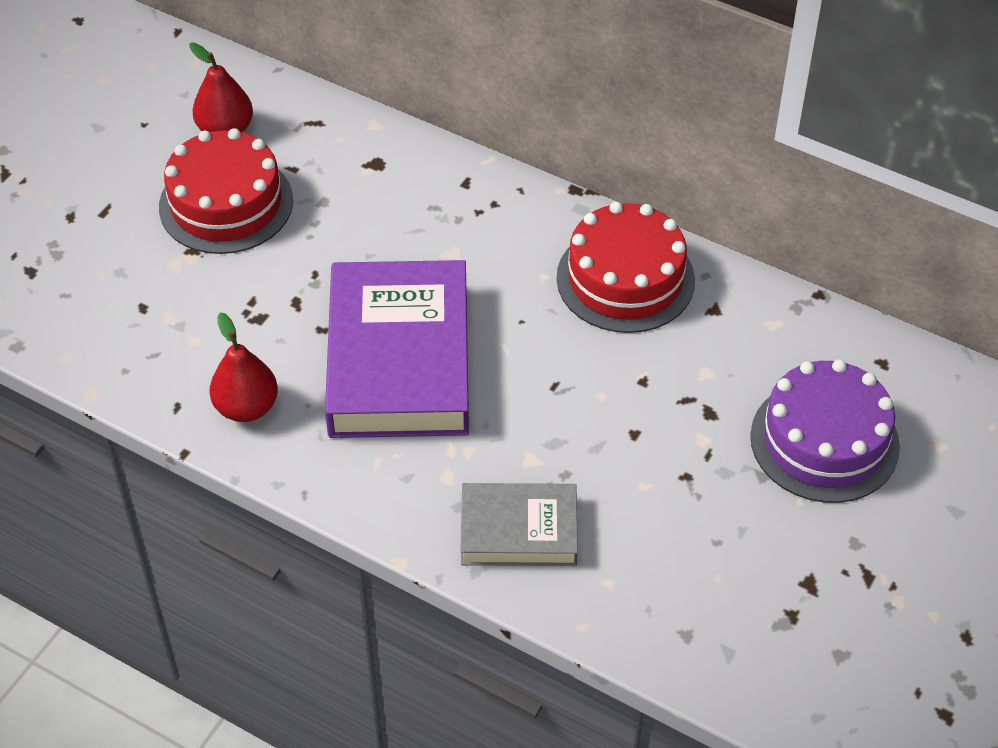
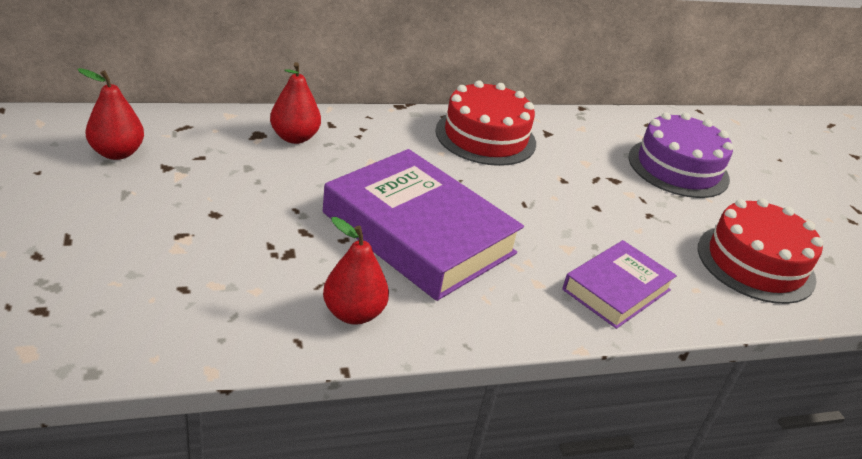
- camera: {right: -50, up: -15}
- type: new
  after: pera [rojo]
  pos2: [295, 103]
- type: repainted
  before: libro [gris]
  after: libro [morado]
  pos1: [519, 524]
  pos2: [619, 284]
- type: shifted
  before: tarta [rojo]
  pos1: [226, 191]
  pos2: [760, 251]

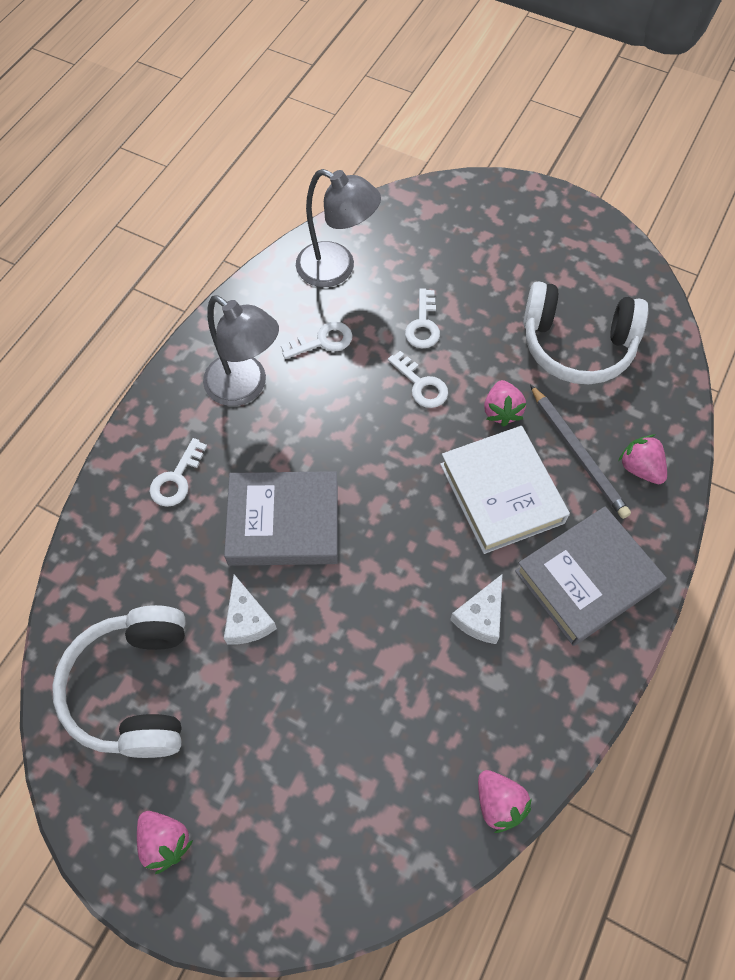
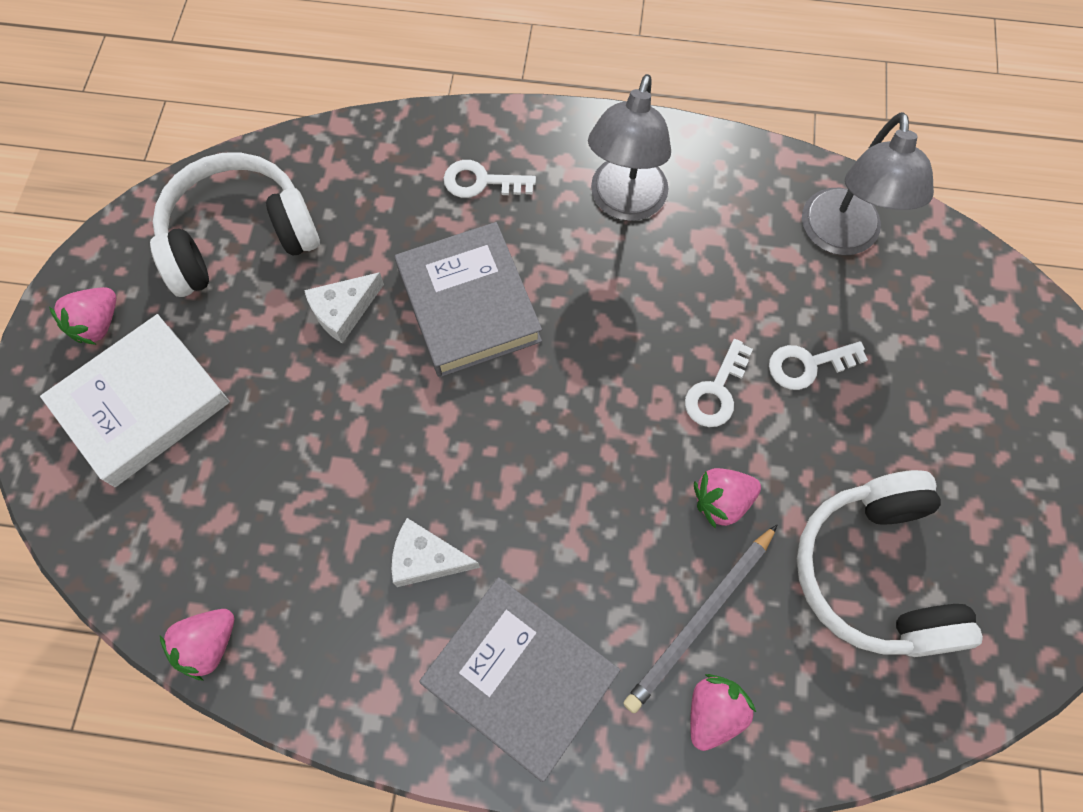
- camera: {right: 70, up: 5}
- type: shifted
  before: libro [blanco]
  pos1: [505, 490]
  pos2: [135, 400]
- type: gone
  before: llave [blanco]
  pos1: [316, 340]

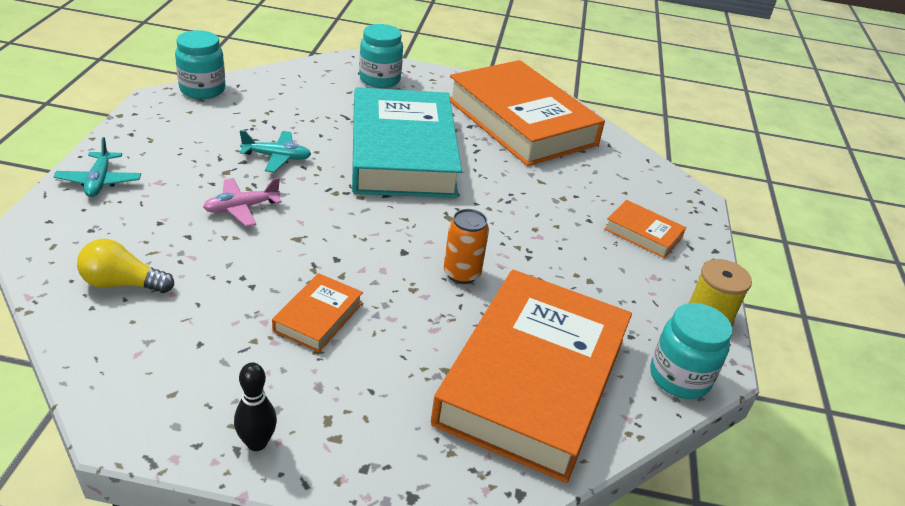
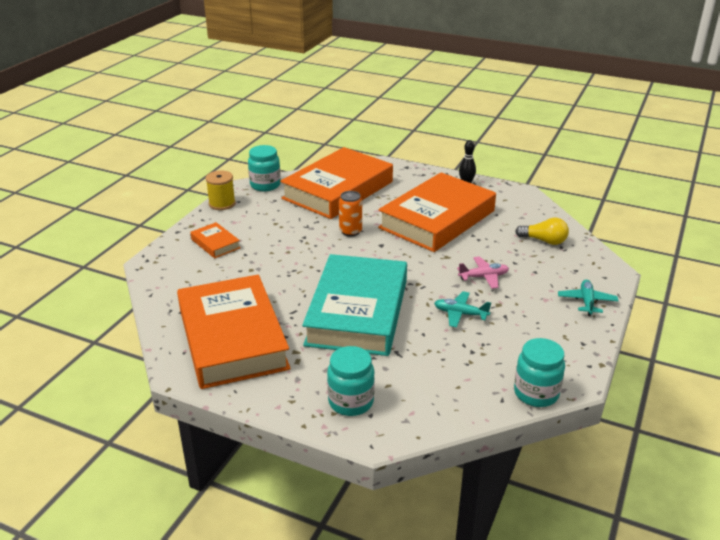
- camera: {right: -160, up: -5}
- type: scaled
  before: libro [naranja]
  pos1: [317, 312]
  pos2: [437, 212]
  scale: 2.41

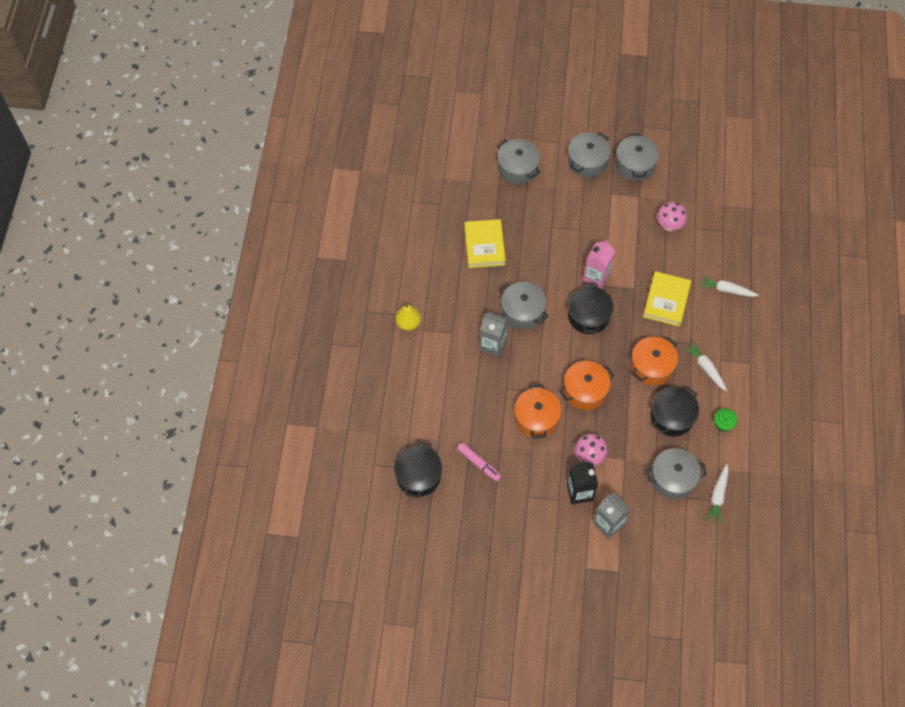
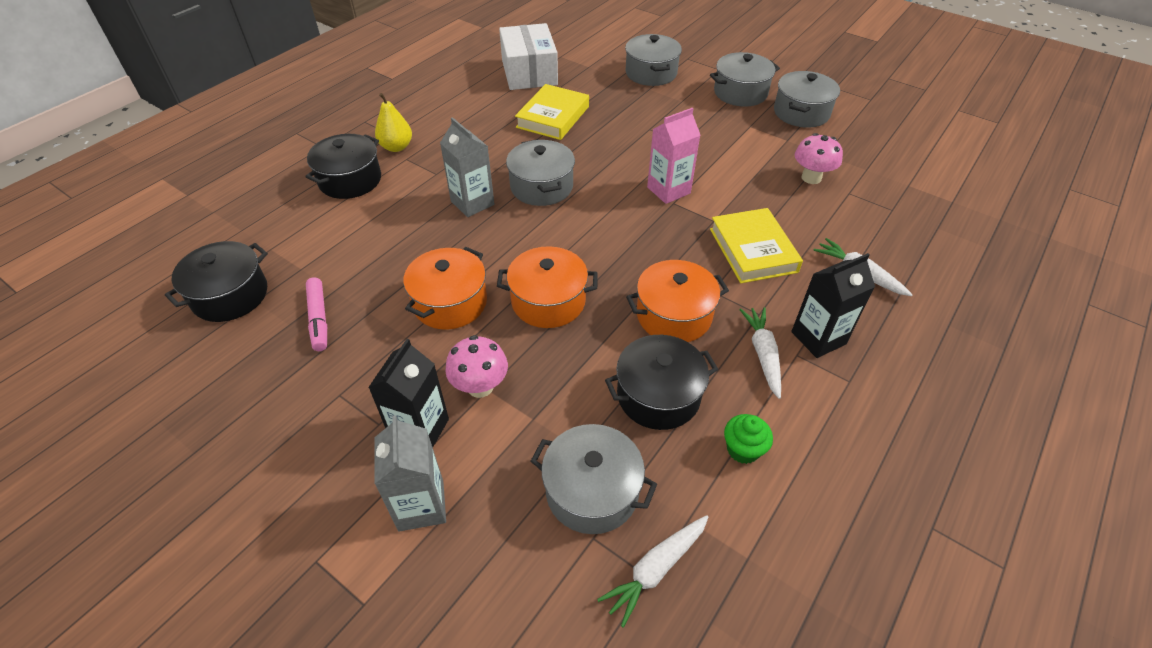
- camera: {right: 30, up: -15}
- type: shifted
  before: olla [negro]
  pos1: [591, 308]
  pos2: [343, 166]
- type: new
  after: caja [blanco]
  pos2: [528, 56]
- type: rotated
  before: libro [amarillo]
  pos1: [667, 298]
  pos2: [756, 245]
  turn: -60
- type: new
  after: cartón de leche [negro]
  pos2: [833, 305]

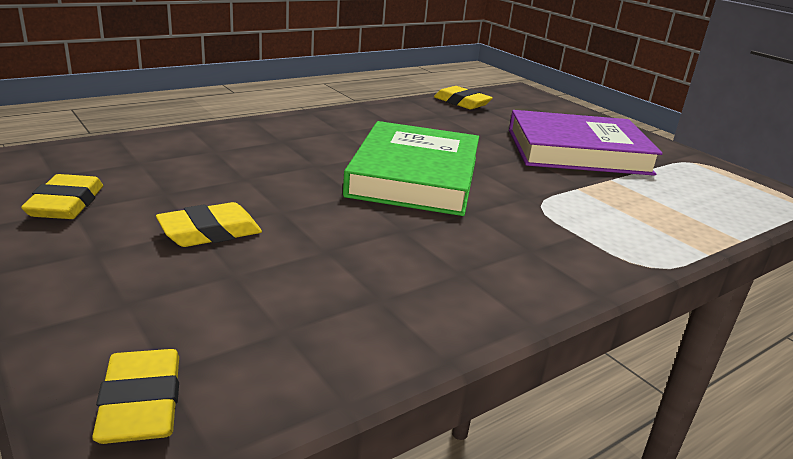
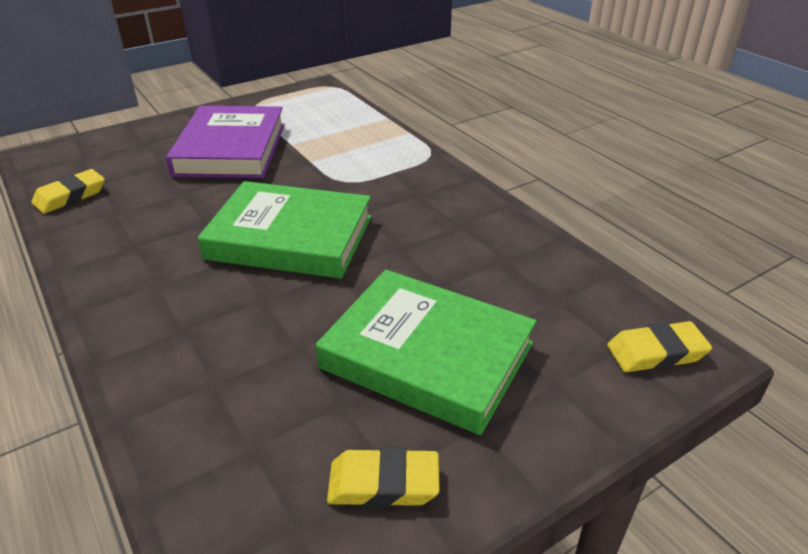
- camera: {right: -85, up: 10}
- type: swapped
  before: goma de borrar [amarillo]
  after: libro [verde]
  pos1: [209, 224]
  pos2: [426, 352]

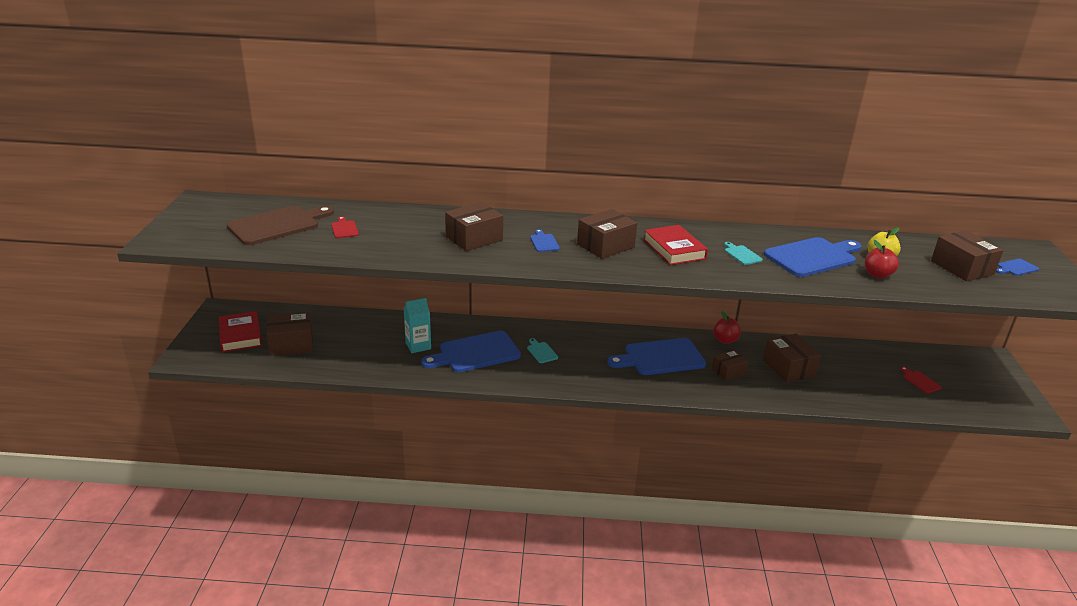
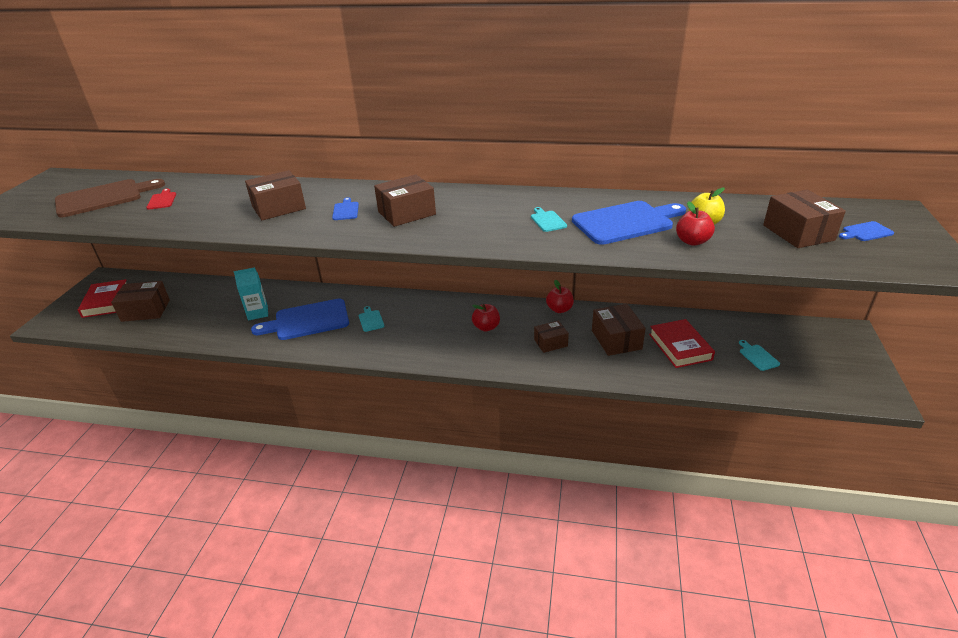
- camera: {right: 10, up: 5}
- type: swapped
  before: tabla de cortar [azul]
  after: manzana [rojo]
  pos1: [656, 356]
  pos2: [486, 318]
- type: shifted
  before: libro [rojo]
  pos1: [675, 245]
  pos2: [682, 343]
- type: repainted
  before: tabla de cortar [rojo]
  after: tabla de cortar [turquesa]
  pos1: [921, 380]
  pos2: [759, 355]

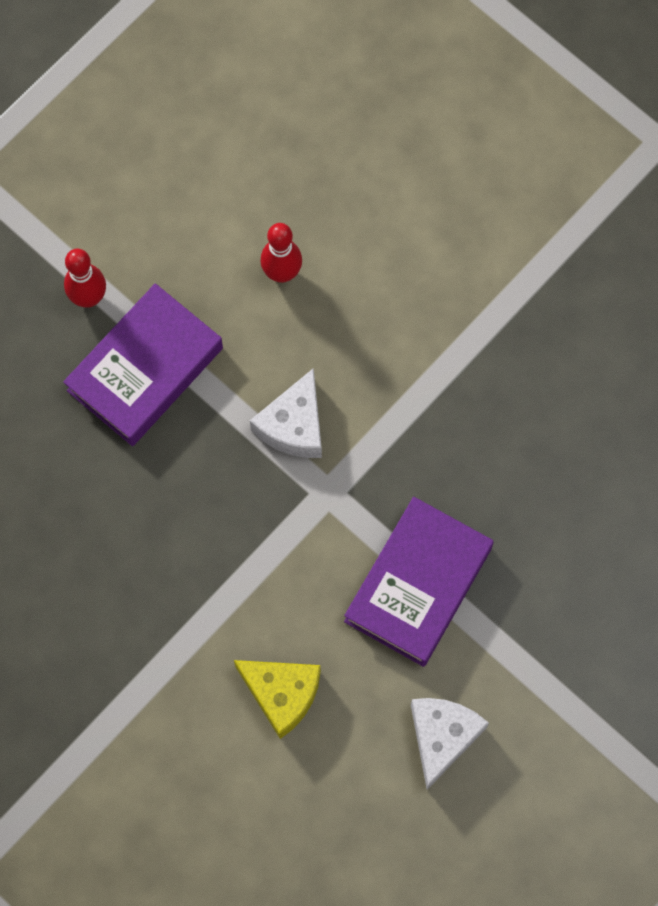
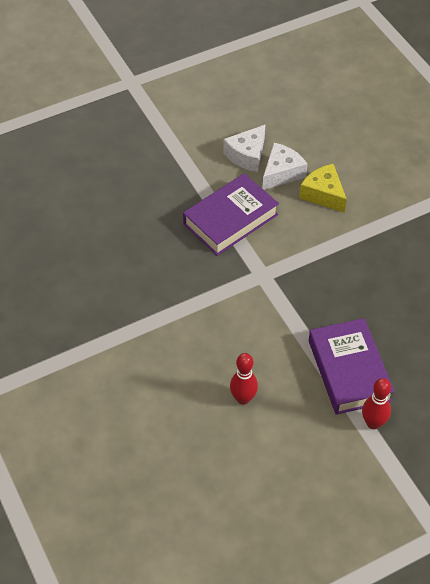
- camera: {right: -160, up: -20}
- type: shifted
  before: queso [blanco]
  pos1: [286, 413]
  pos2: [285, 166]
- type: rotated
  before: libro [morado]
  pos1: [143, 364]
  pos2: [352, 366]
  turn: -75

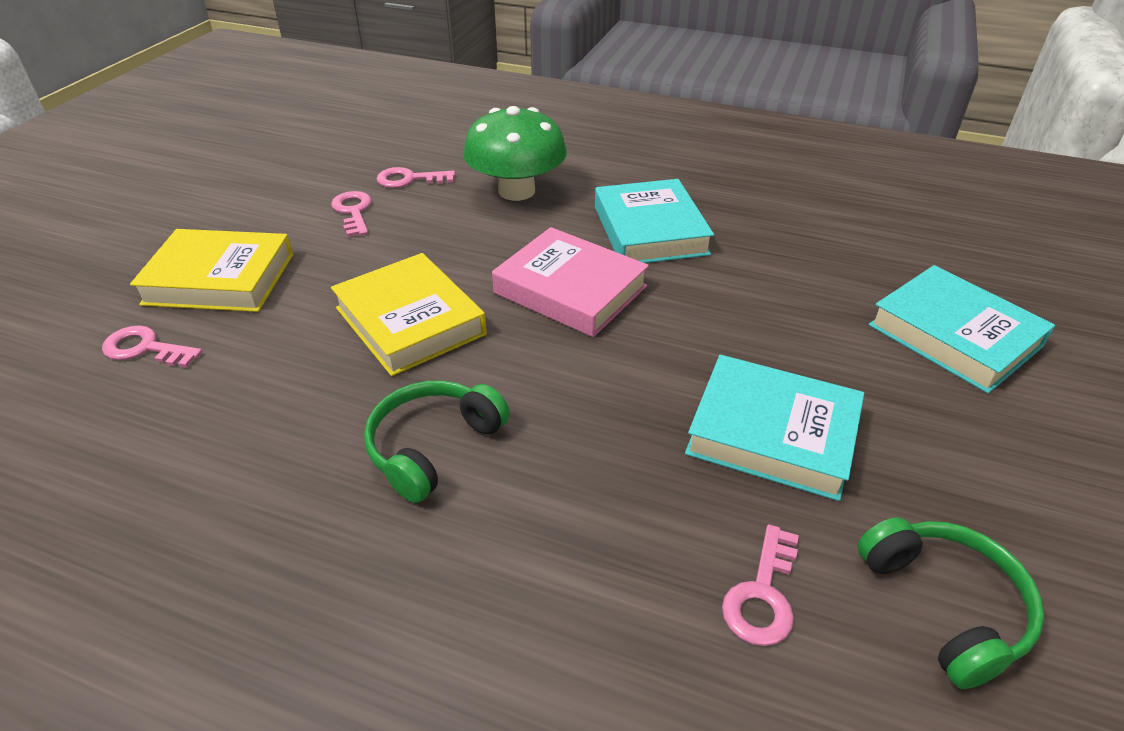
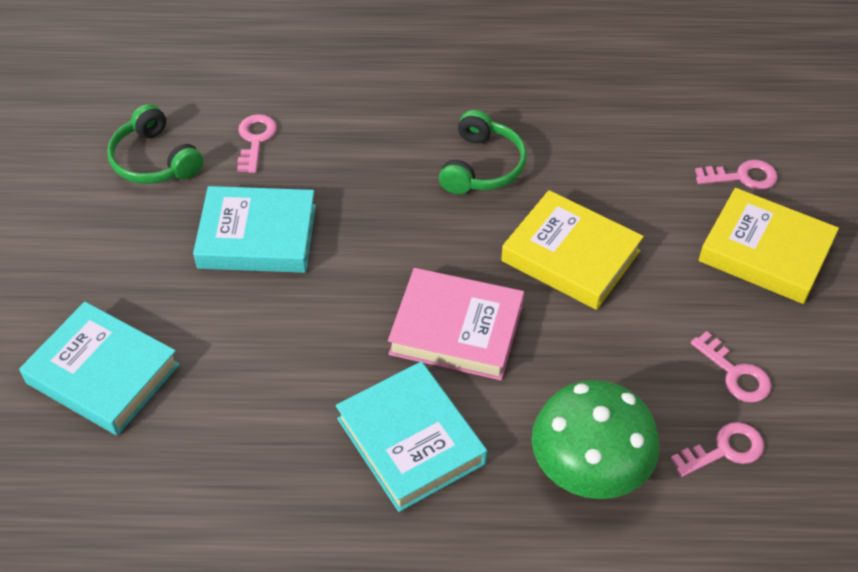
- camera: {right: 160, up: 10}
- type: rotated
  before: libro [amarillo]
  pos1: [211, 270]
  pos2: [769, 246]
  turn: 45

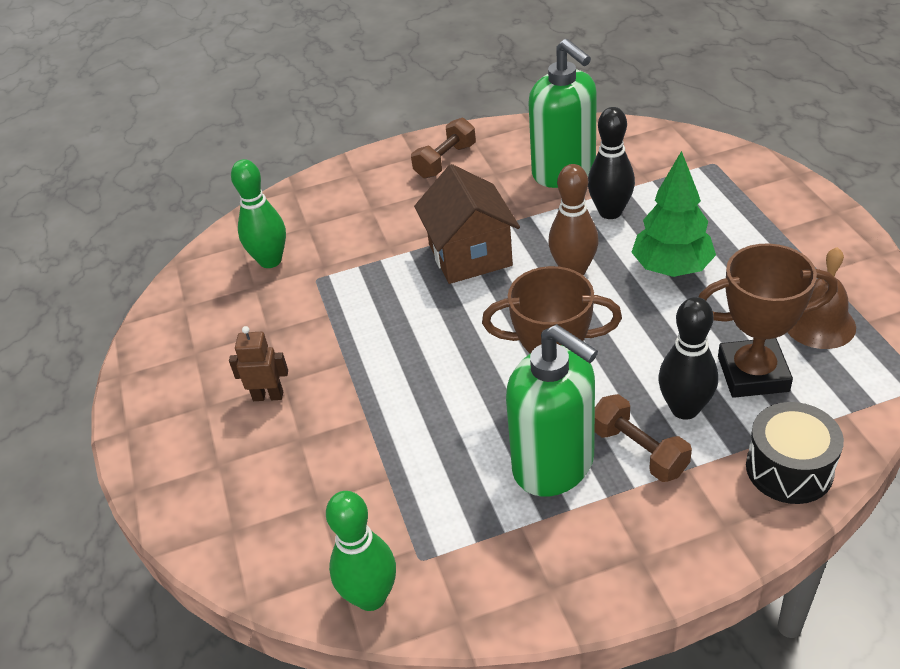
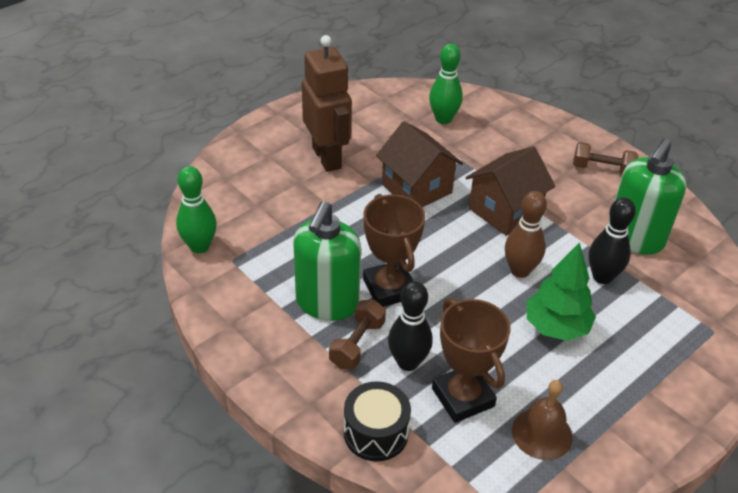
- camera: {right: 60, up: 0}
- type: scaled
  before: robot [marrón]
  pos1: [258, 363]
  pos2: [327, 103]
  scale: 2.17
- type: new
  after: casa [marrón]
  pos2: [419, 164]

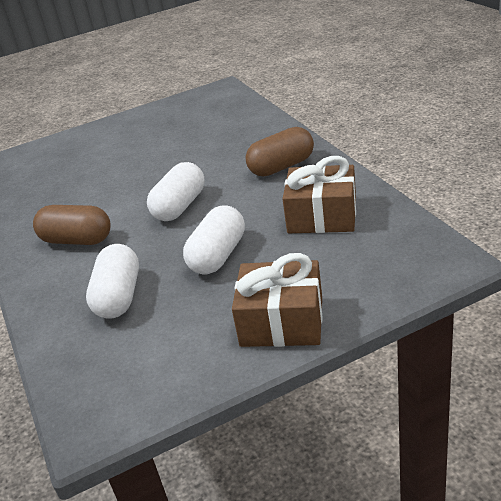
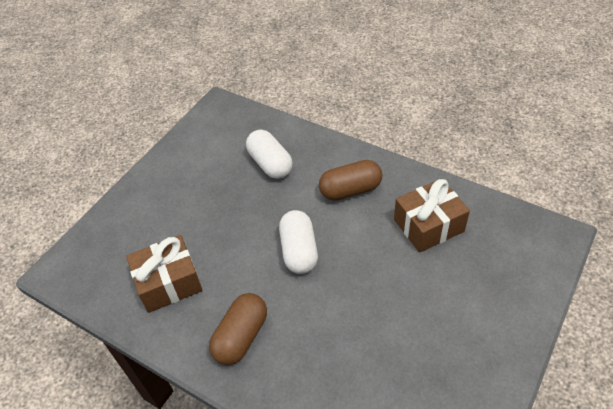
- camera: {right: 145, up: 15}
- type: shifted
  before: regalo [marrón]
  pos1: [277, 300]
  pos2: [432, 216]
- type: gone
  before: cápsula [blanco]
  pos1: [214, 239]

